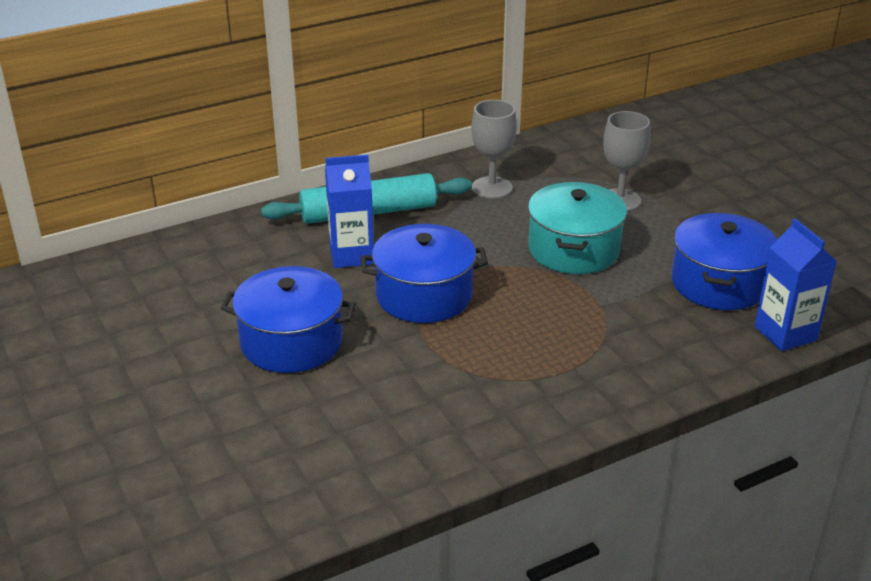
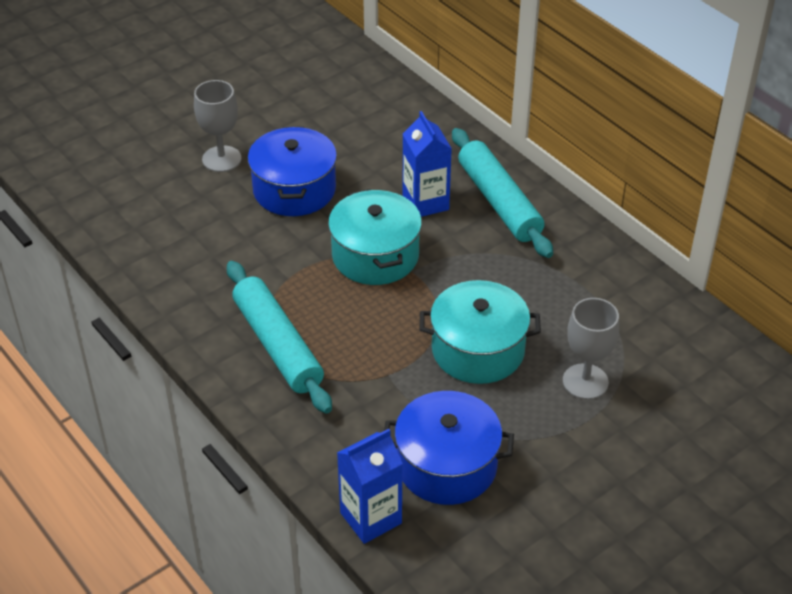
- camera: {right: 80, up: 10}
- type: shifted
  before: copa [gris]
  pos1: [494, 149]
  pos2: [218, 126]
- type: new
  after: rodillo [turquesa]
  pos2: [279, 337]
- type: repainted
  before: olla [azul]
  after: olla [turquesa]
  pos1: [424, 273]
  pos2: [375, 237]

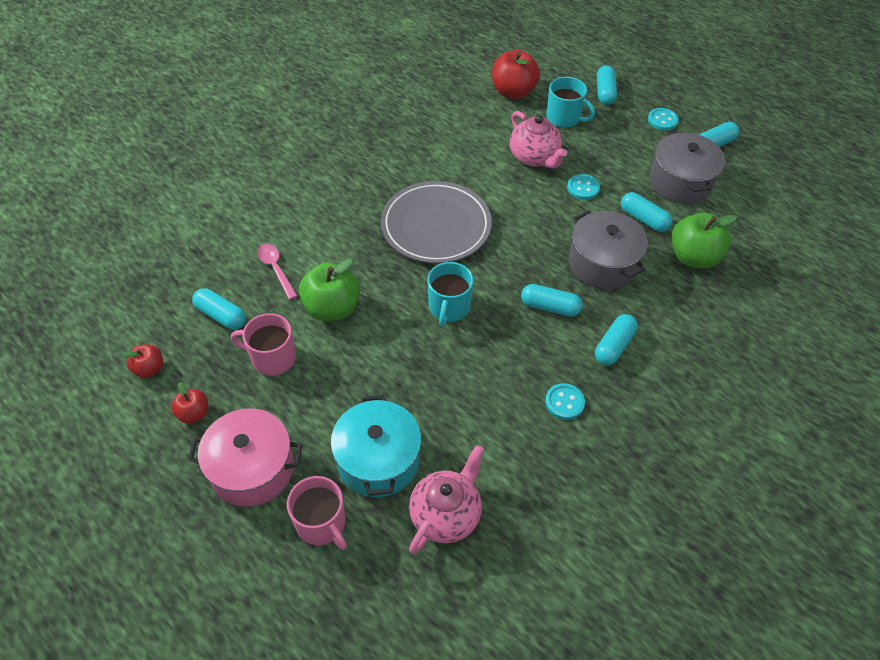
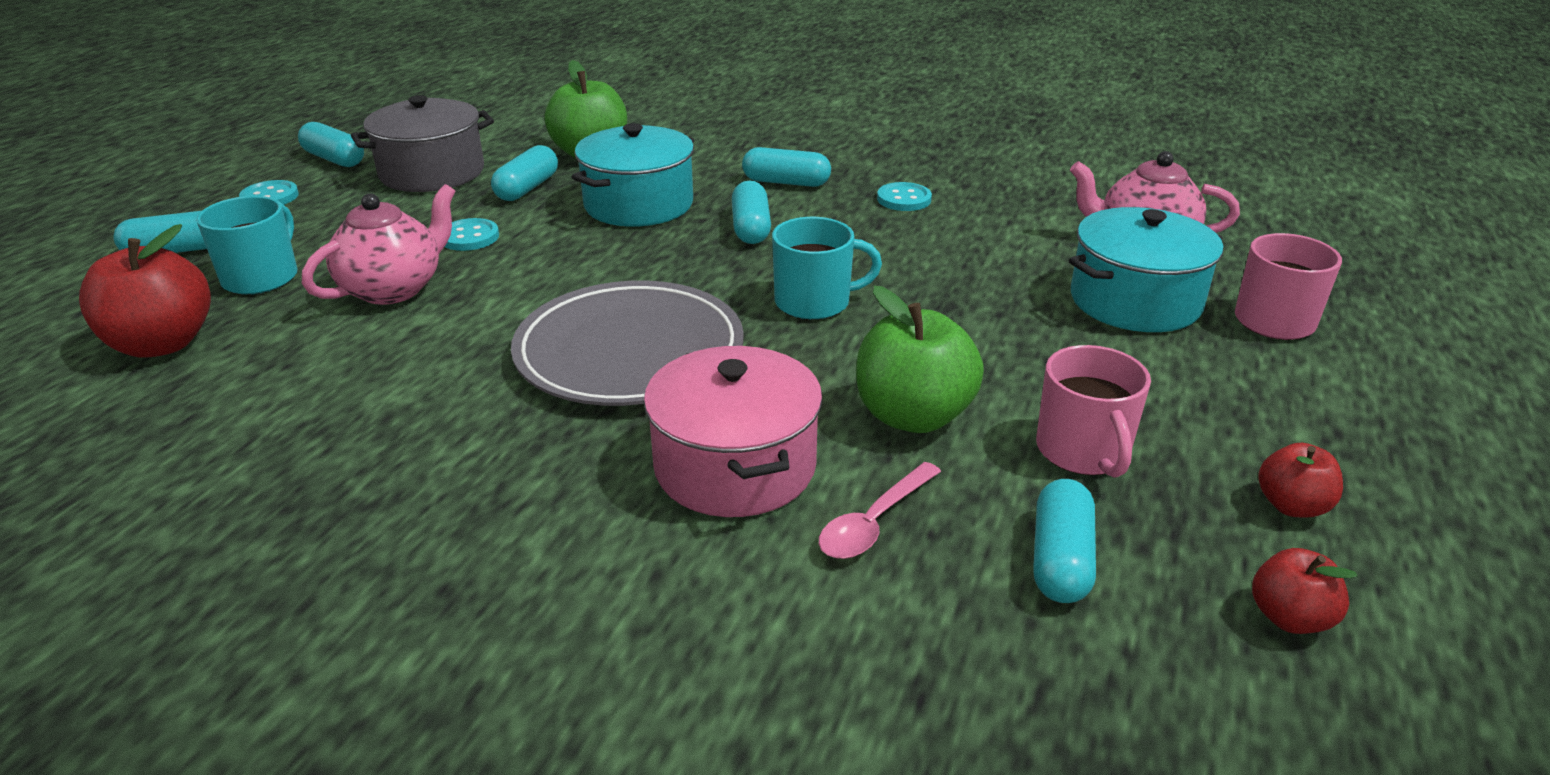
- camera: {right: -110, up: -20}
- type: repainted
  before: olla [gris]
  after: olla [turquesa]
  pos1: [608, 250]
  pos2: [633, 175]
- type: shifted
  before: olla [rosa]
  pos1: [245, 457]
  pos2: [733, 431]

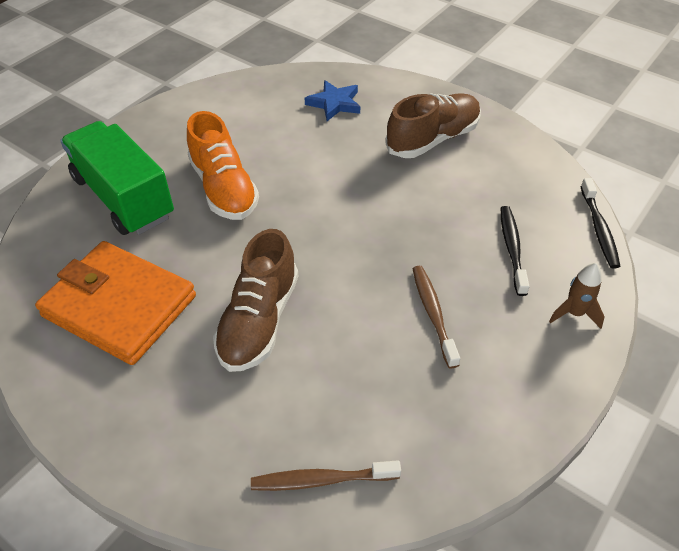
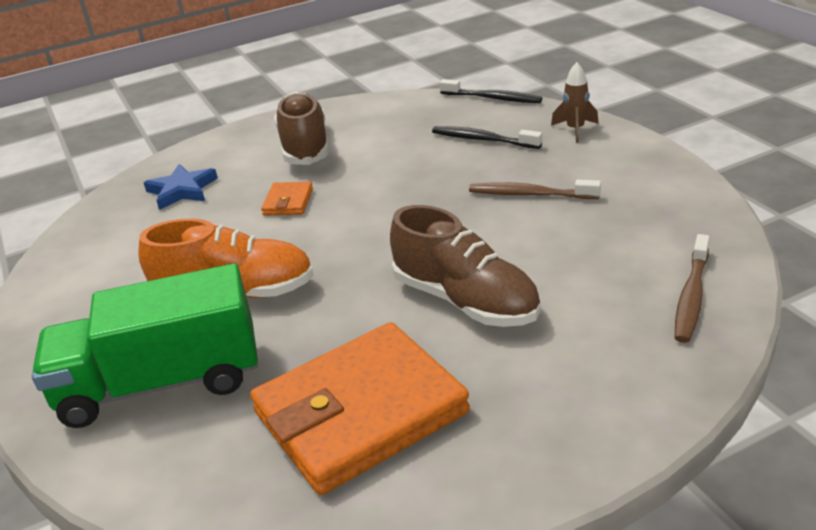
- camera: {right: -60, up: -15}
- type: new
  after: cartera [naranja]
  pos2: [287, 199]

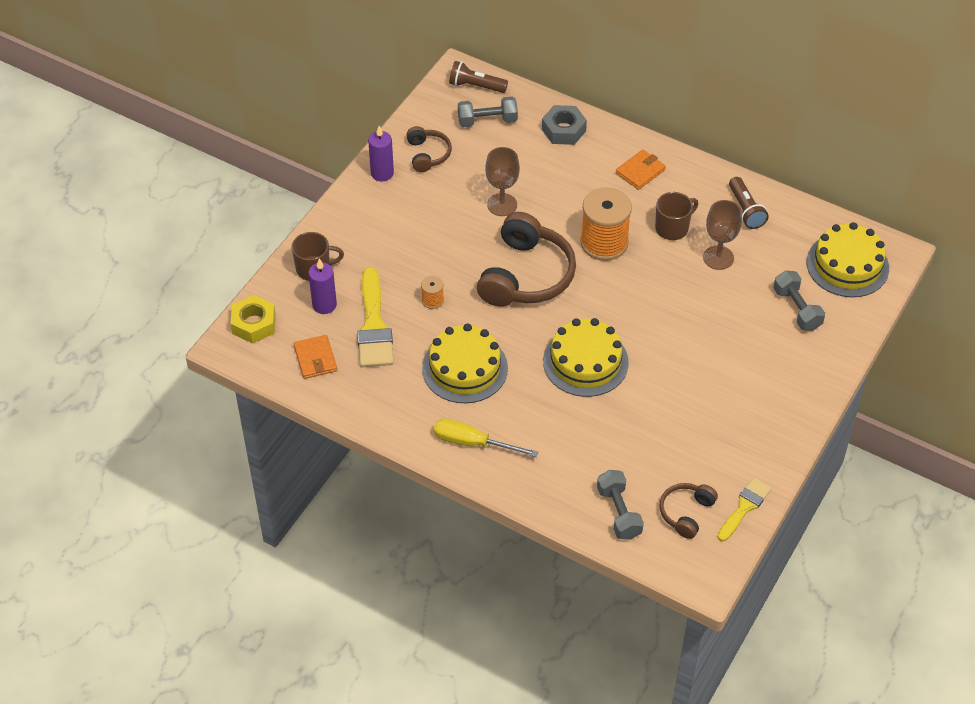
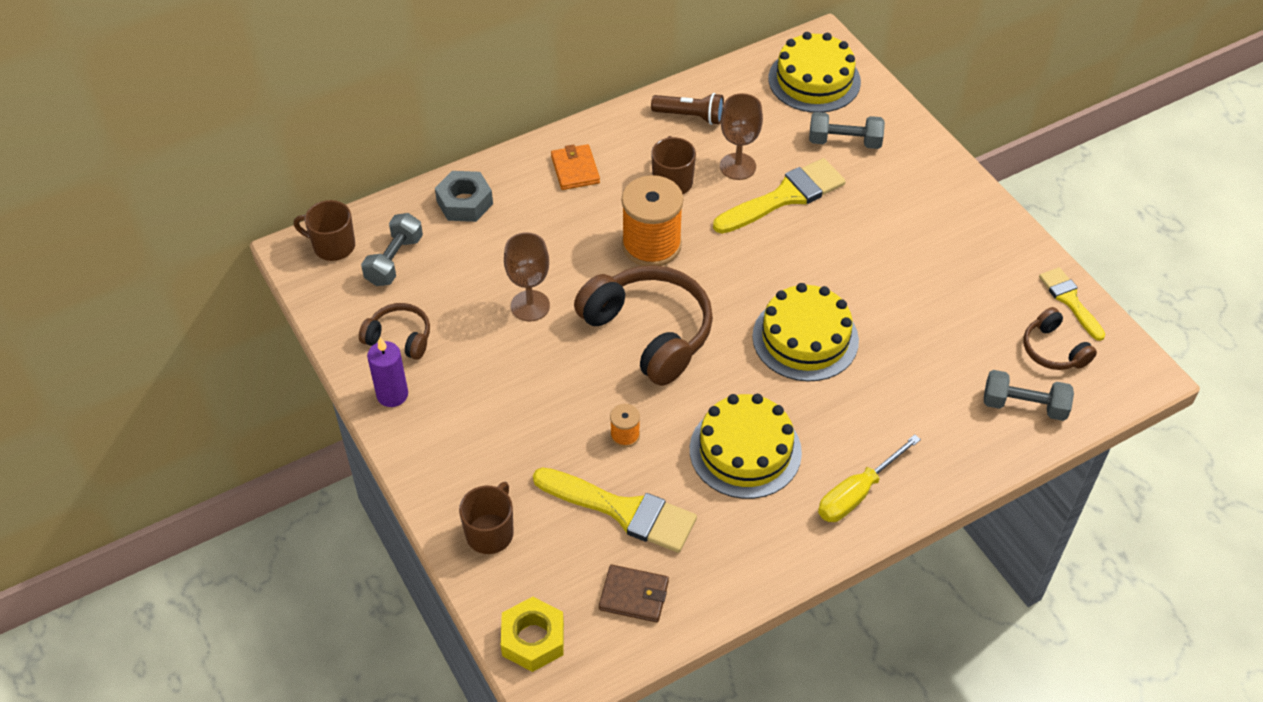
- camera: {right: -60, up: 0}
- type: swapped
  before: lámpara de mano [marrón]
  after: taza [marrón]
  pos1: [478, 77]
  pos2: [324, 230]
- type: repainted
  before: cartera [naranja]
  after: cartera [marrón]
  pos1: [315, 357]
  pos2: [634, 593]
- type: new
  after: pincel [amarillo]
  pos2: [779, 196]
- type: gone
  before: vela [morado]
  pos1: [322, 286]

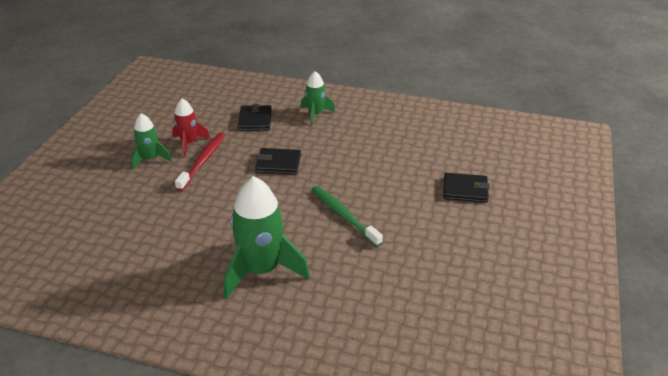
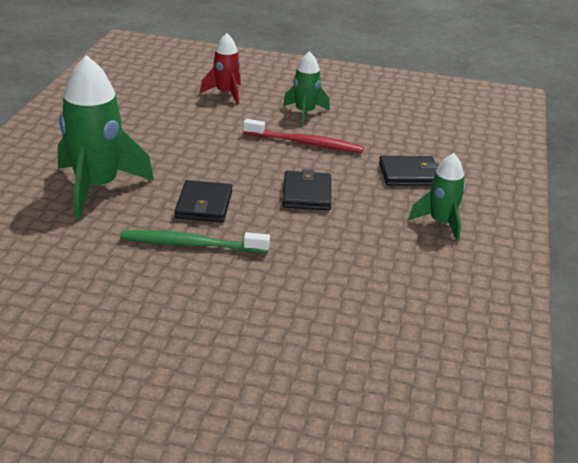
- camera: {right: 85, up: -5}
- type: rotated
  before: cepillo de dientes [verde]
  pos1: [347, 216]
  pos2: [195, 241]
  turn: -135
- type: shifted
  before: cartera [negro]
  pos1: [466, 188]
  pos2: [203, 201]
- type: shifted
  before: cohete [rojo]
  pos1: [191, 127]
  pos2: [220, 69]

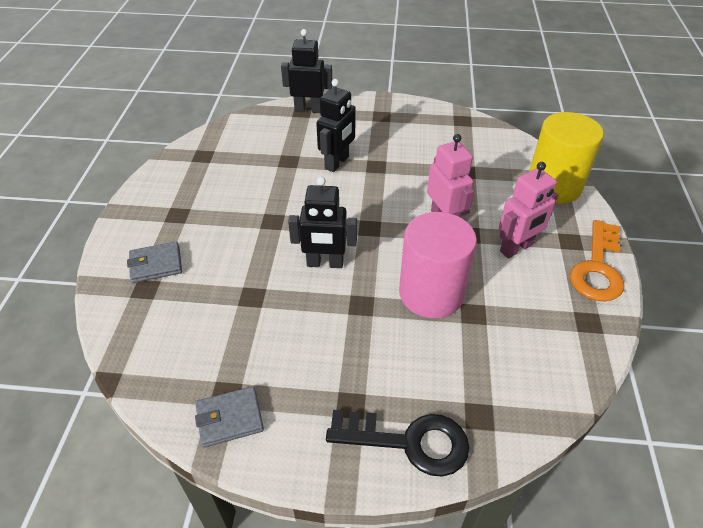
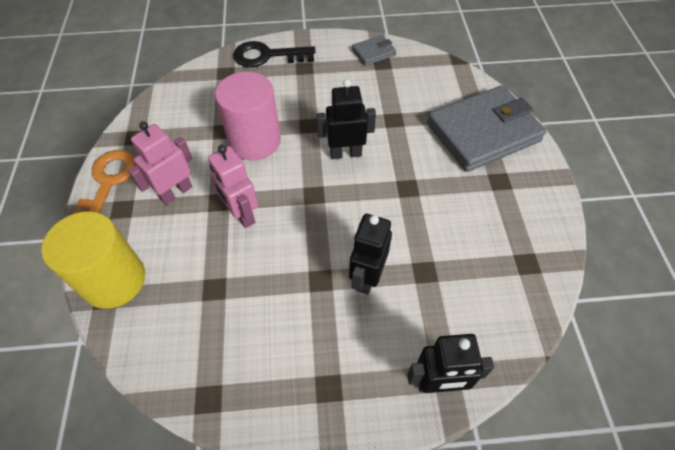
- camera: {right: 170, up: 10}
- type: scaled
  before: cartera [gris]
  pos1: [154, 262]
  pos2: [486, 128]
  scale: 2.25

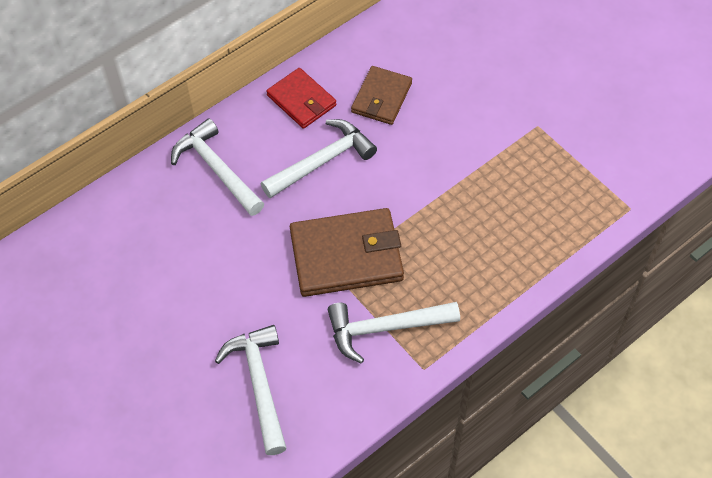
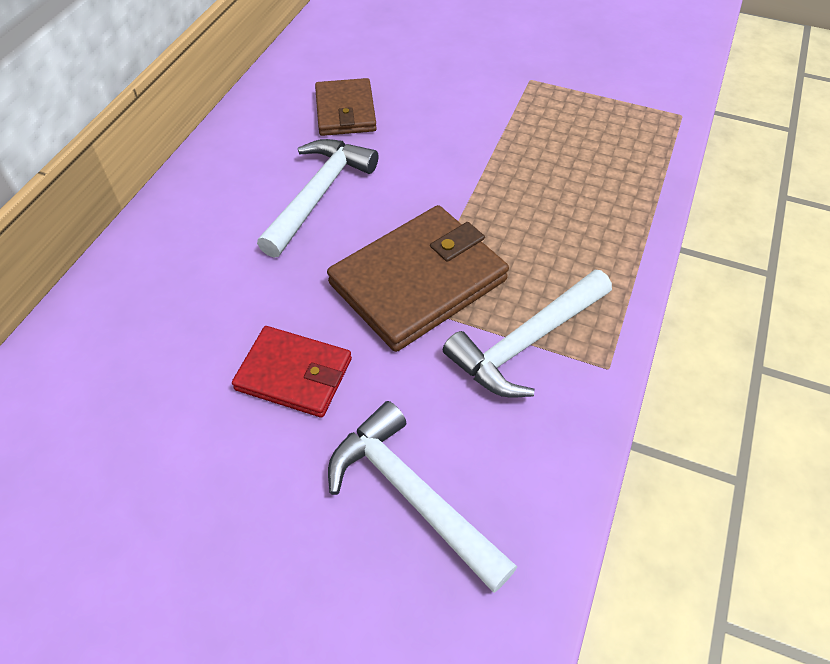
- camera: {right: -30, up: -5}
- type: shifted
  before: cartera [rojo]
  pos1: [301, 98]
  pos2: [292, 372]
- type: gone
  before: martillo [blanco]
  pos1: [217, 167]

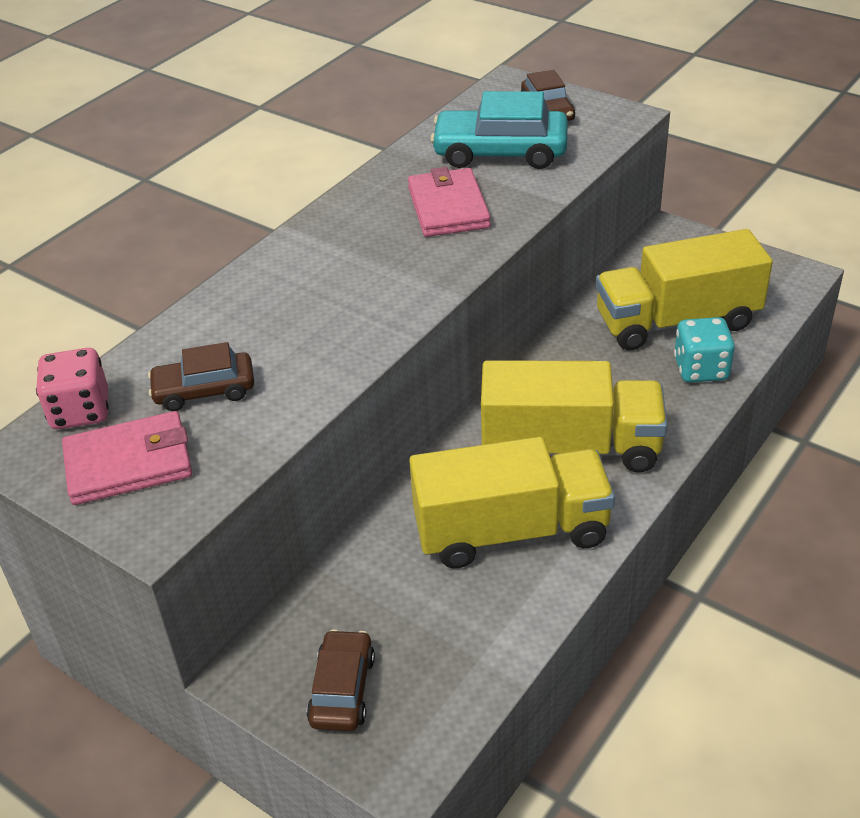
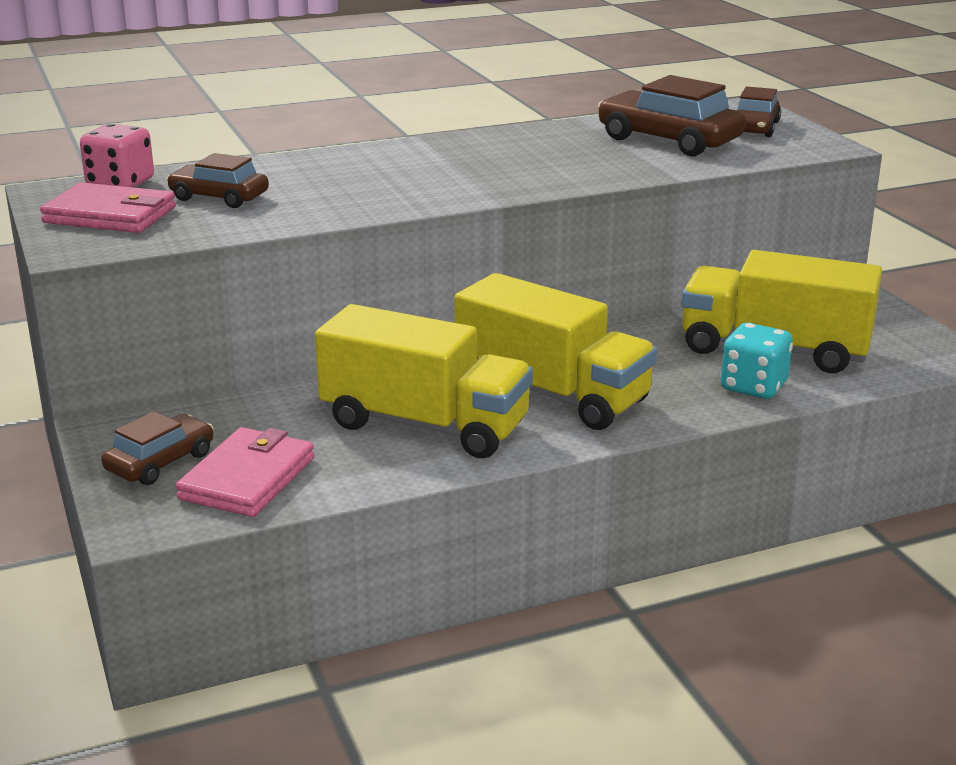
- camera: {right: 30, up: -15}
- type: shifted
  before: cartera [rosa]
  pos1: [449, 202]
  pos2: [245, 472]
- type: repainted
  before: coche [turquesa]
  after: coche [marrón]
  pos1: [499, 130]
  pos2: [672, 115]

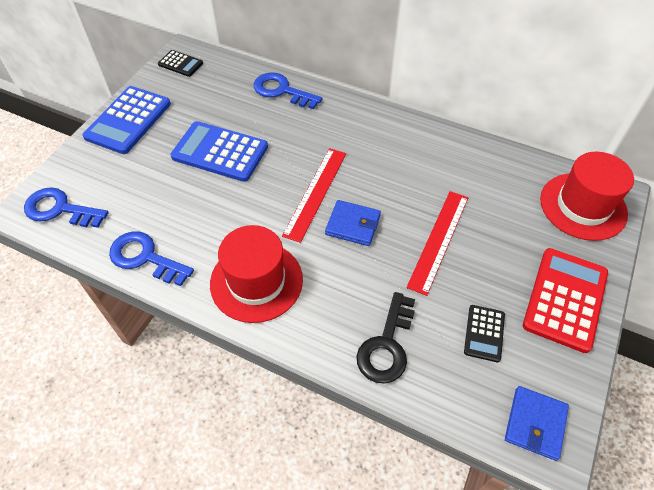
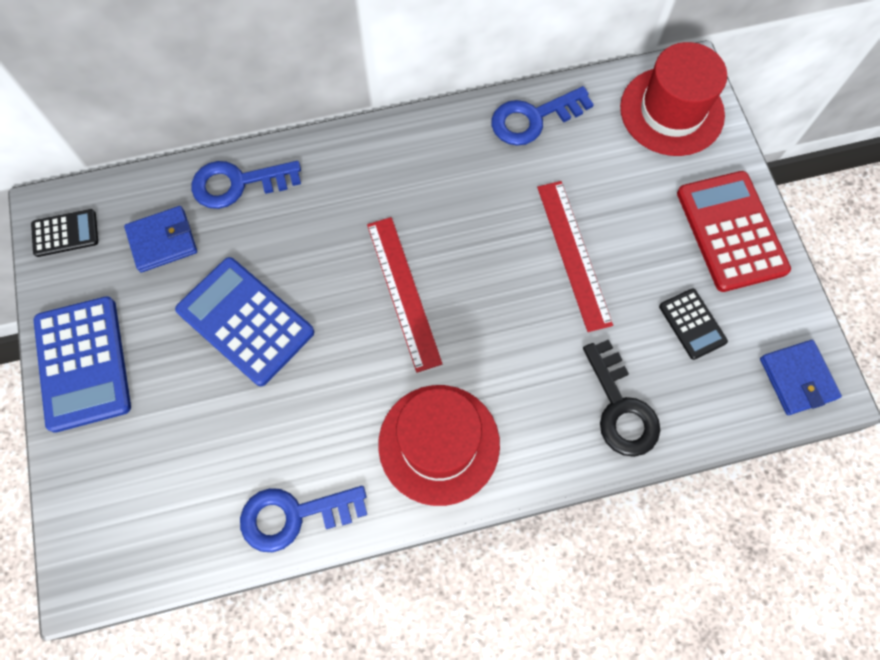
- camera: {right: -40, up: 15}
- type: shifted
  before: cartera [azul]
  pos1: [353, 223]
  pos2: [160, 239]
- type: rotated
  before: calculadora [azul]
  pos1: [219, 151]
  pos2: [244, 321]
  turn: 60
- type: shifted
  before: llave [azul]
  pos1: [66, 207]
  pos2: [543, 116]

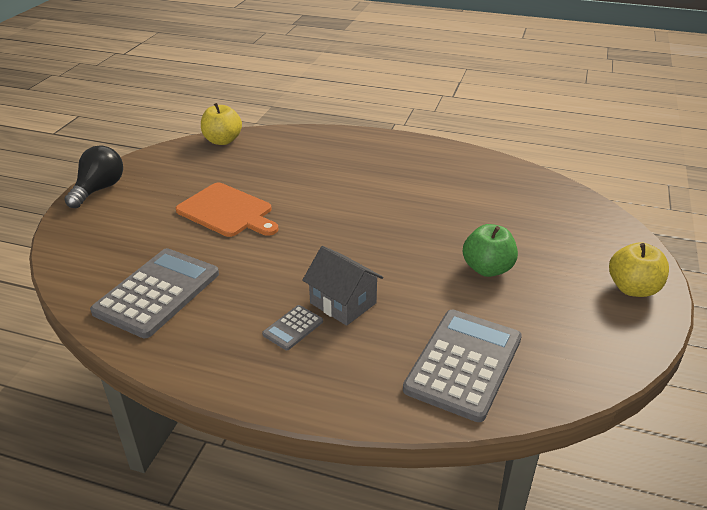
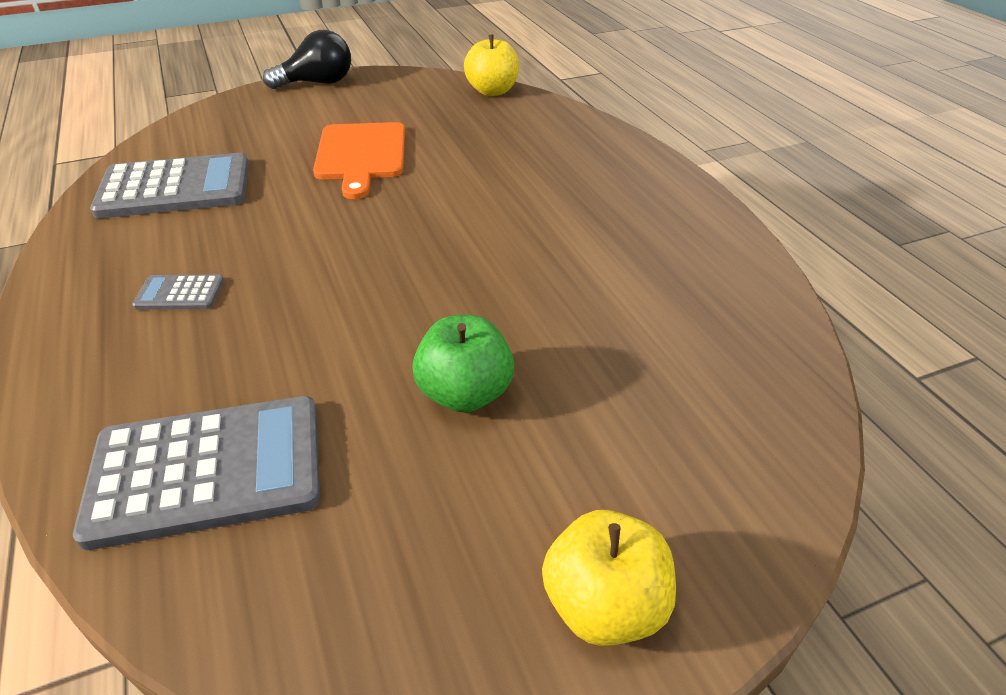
- camera: {right: 50, up: 5}
- type: gone
  before: casa [gris]
  pos1: [342, 286]

